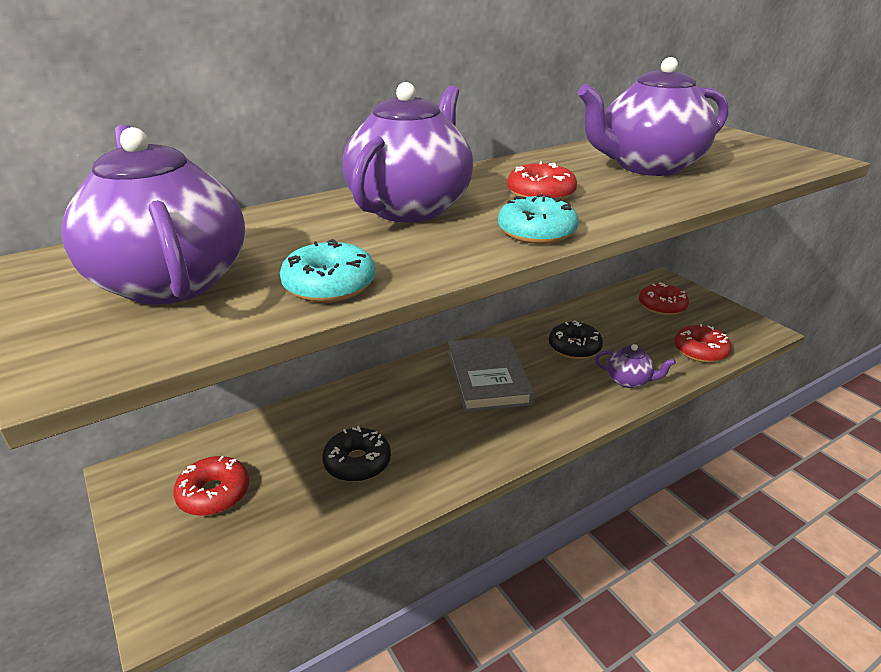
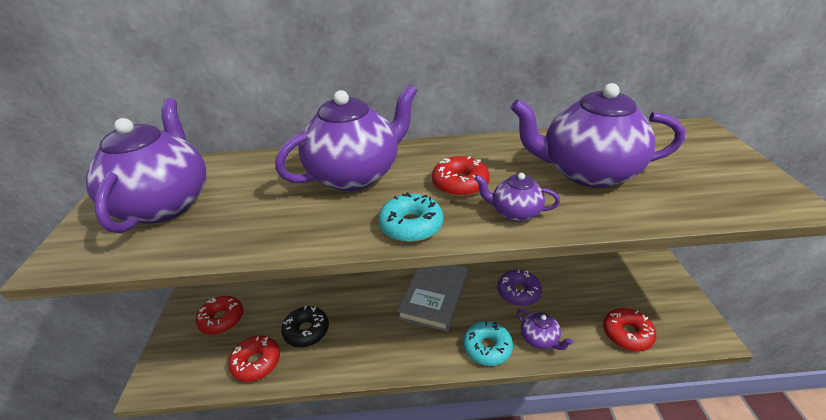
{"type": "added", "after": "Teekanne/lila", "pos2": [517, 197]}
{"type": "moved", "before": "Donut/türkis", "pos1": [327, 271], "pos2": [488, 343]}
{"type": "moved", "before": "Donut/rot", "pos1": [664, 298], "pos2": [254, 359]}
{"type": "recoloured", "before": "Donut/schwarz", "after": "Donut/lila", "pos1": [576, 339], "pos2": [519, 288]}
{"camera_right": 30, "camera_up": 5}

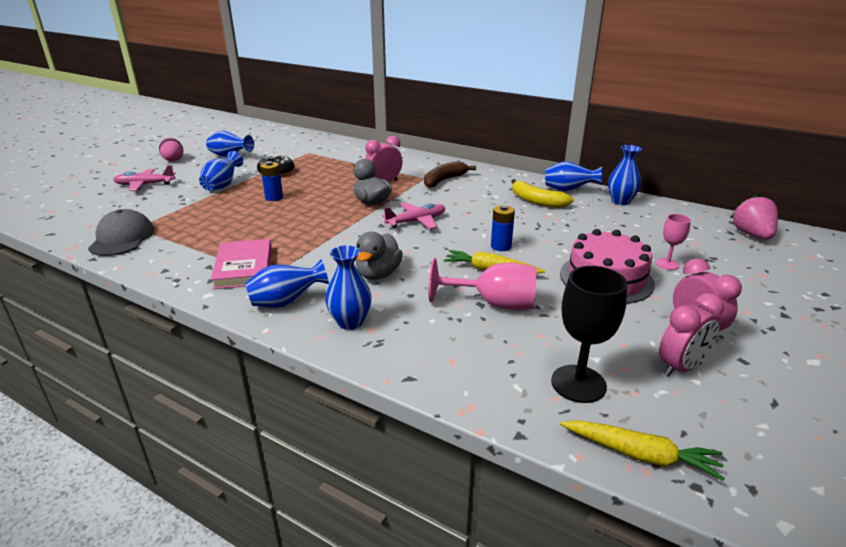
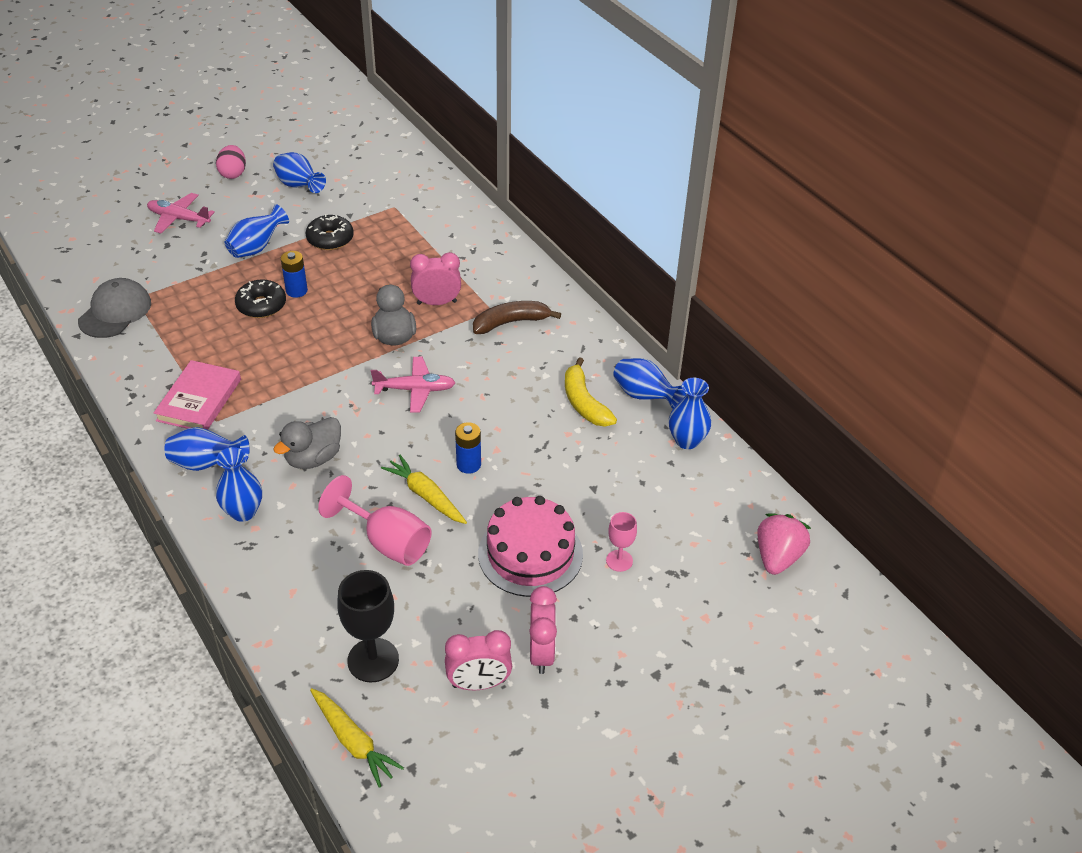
{"type": "added", "after": "Donut/schwarz", "pos2": [260, 298]}
{"camera_right": 25, "camera_up": 15}

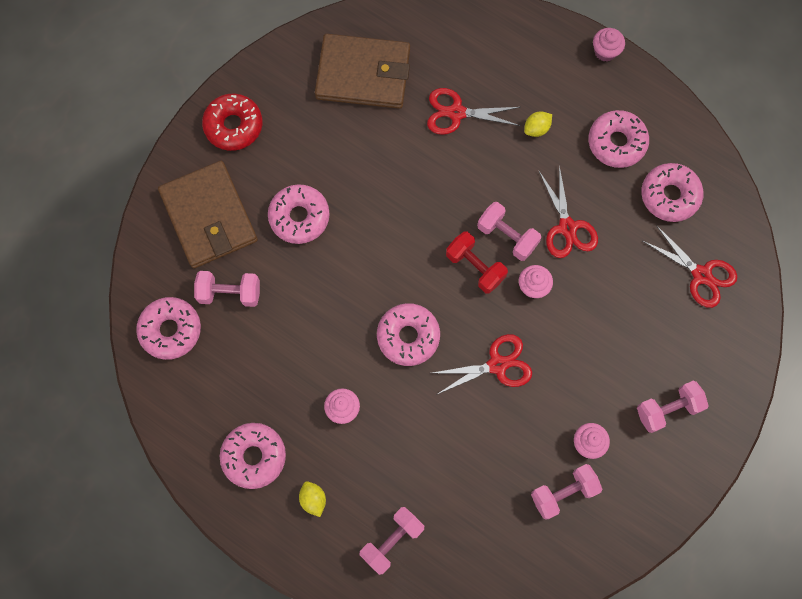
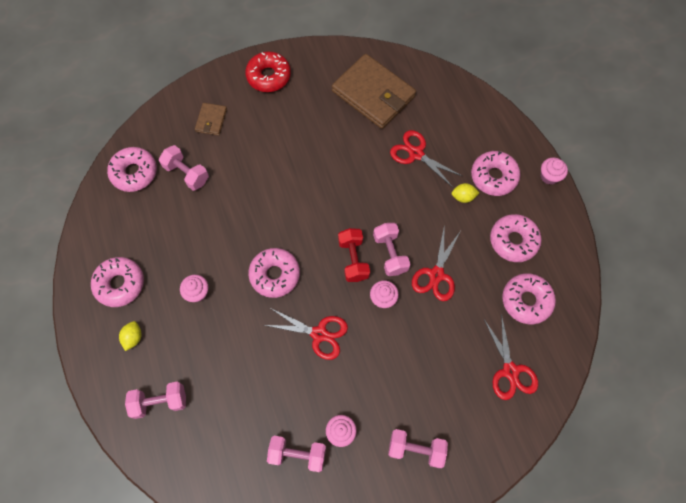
{"type": "moved", "before": "Donut/rosa", "pos1": [299, 214], "pos2": [495, 173]}
{"type": "resized", "before": "Geldbörse/braun", "pos1": [208, 214], "pos2": [211, 119], "scale": 0.47}
{"camera_right": 35, "camera_up": -5}

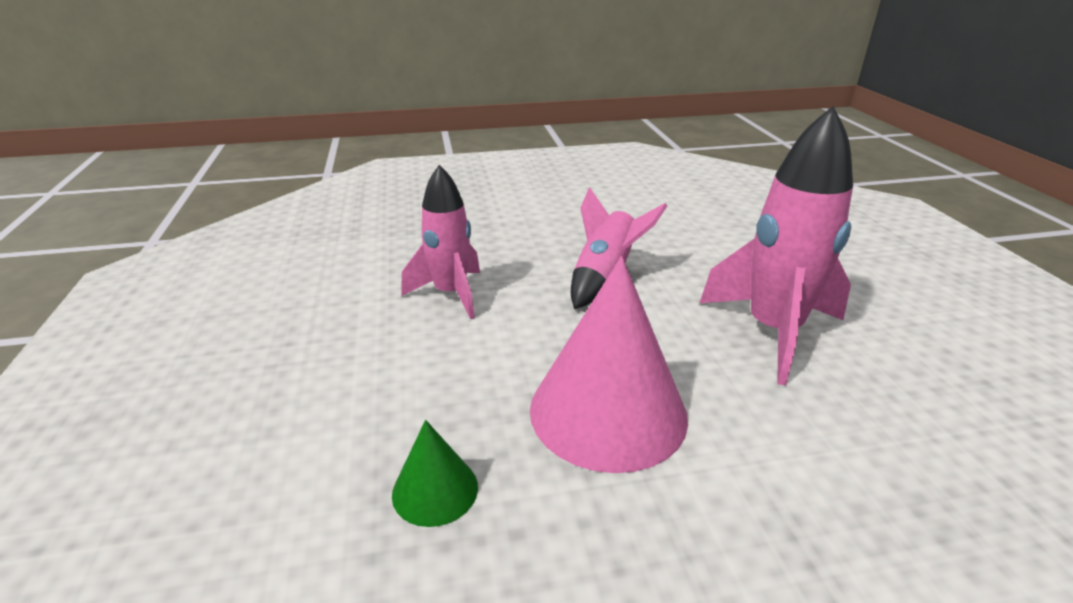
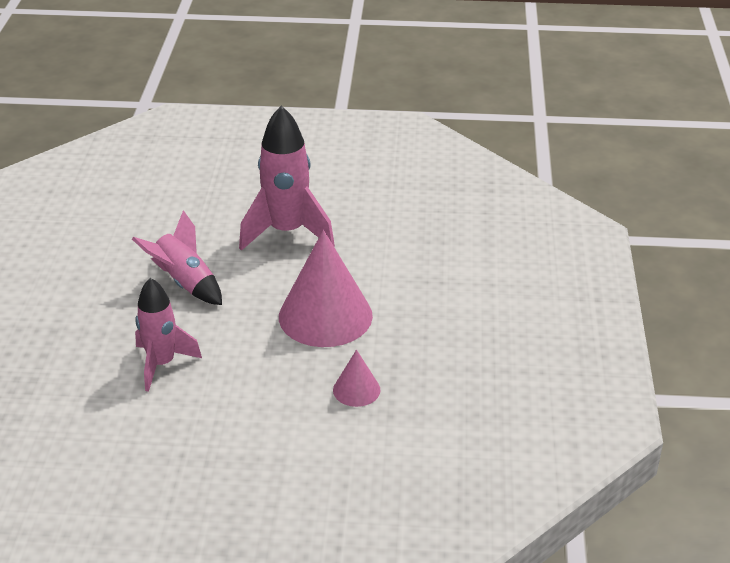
{"type": "recoloured", "before": "Kegel/grün", "after": "Kegel/rosa", "pos1": [435, 473], "pos2": [357, 378]}
{"camera_right": -75, "camera_up": 5}

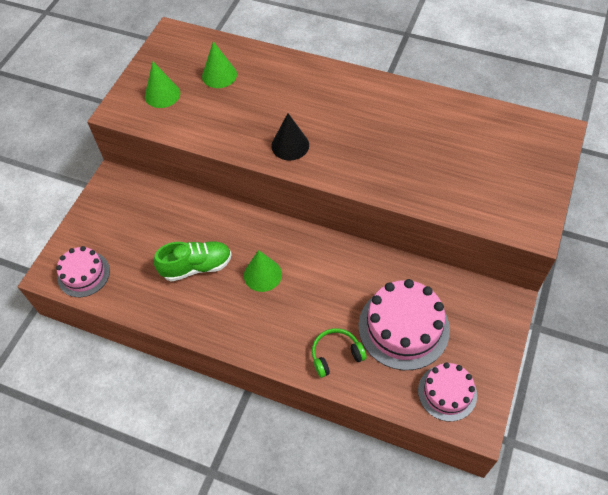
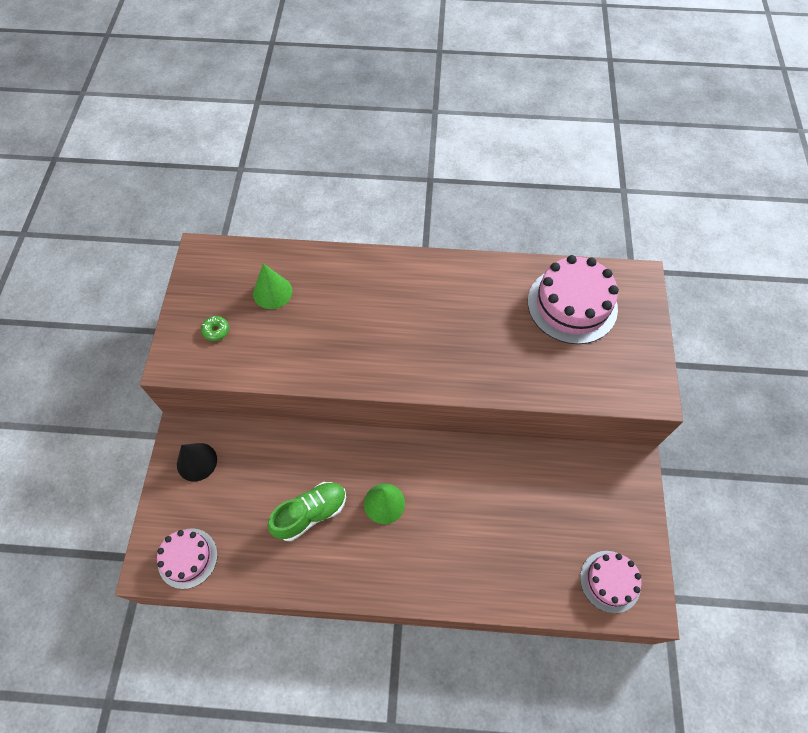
{"type": "removed", "before": "Kopfhörer/grün", "pos1": [339, 353]}
{"type": "moved", "before": "Kegel/schwarz", "pos1": [290, 136], "pos2": [197, 462]}
{"type": "moved", "before": "Kuchen/rosa", "pos1": [404, 324], "pos2": [573, 299]}
{"type": "replaced", "before": "Kegel/grün", "after": "Donut/grün", "pos1": [162, 85], "pos2": [215, 328]}
{"camera_right": -20, "camera_up": 5}

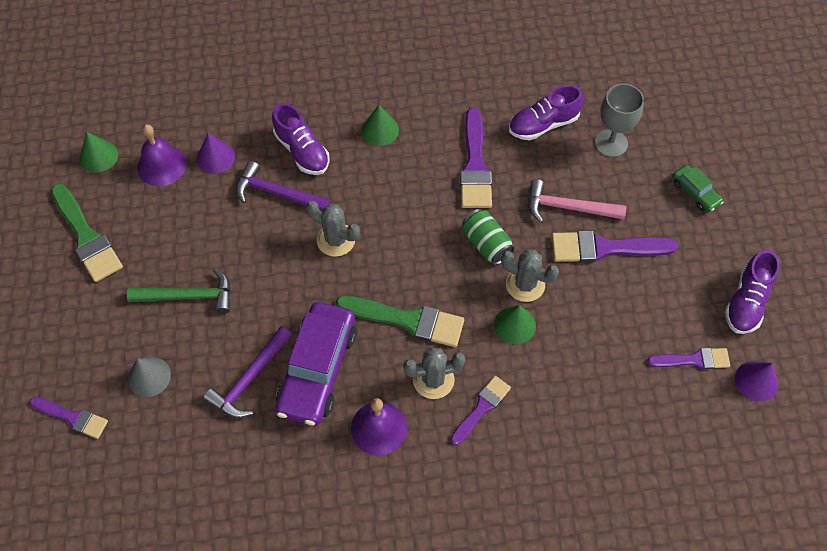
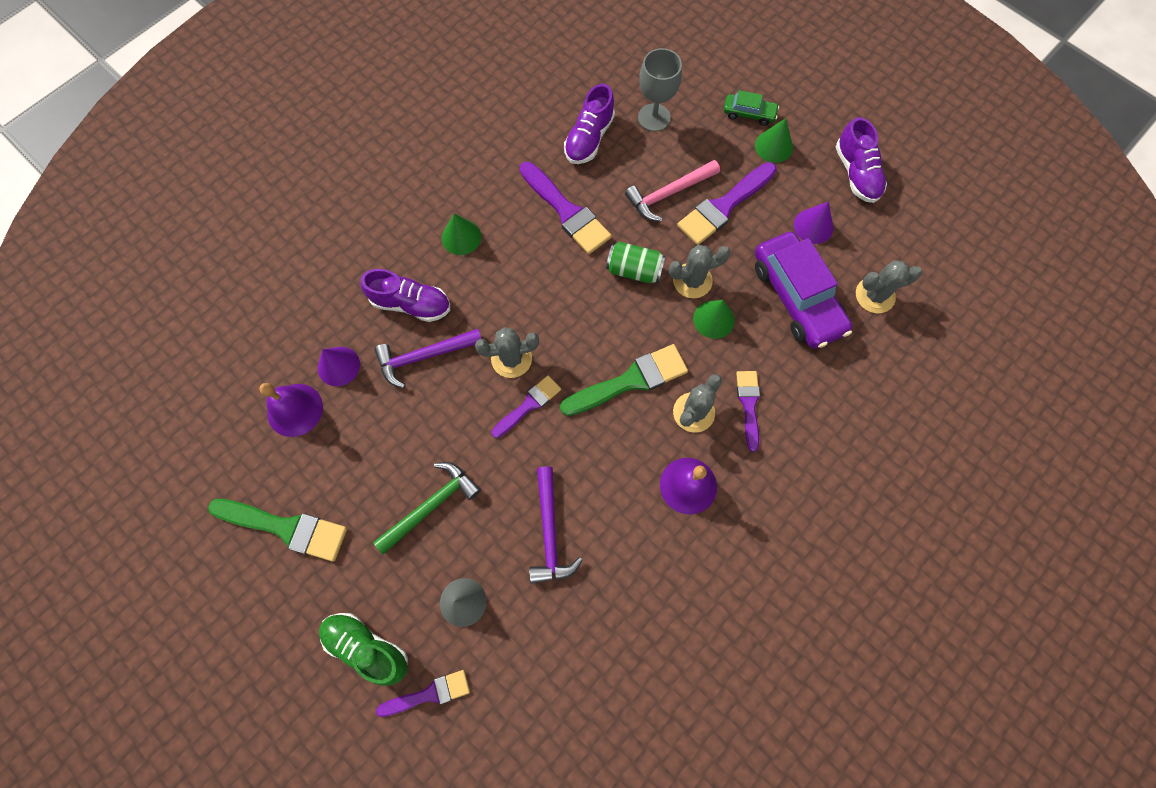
{"type": "added", "after": "Schuh/grün", "pos2": [363, 649]}
{"type": "added", "after": "Kaktus/grau", "pos2": [889, 286]}
{"type": "moved", "before": "Kegel/grün", "pos1": [99, 152], "pos2": [774, 140]}
{"type": "moved", "before": "Auto/lila", "pos1": [315, 363], "pos2": [803, 290]}
{"type": "moved", "before": "Pinsel/lila", "pos1": [688, 358], "pos2": [526, 407]}
{"type": "moved", "before": "Kegel/lila", "pos1": [756, 381], "pos2": [813, 223]}
{"camera_right": -40, "camera_up": 10}

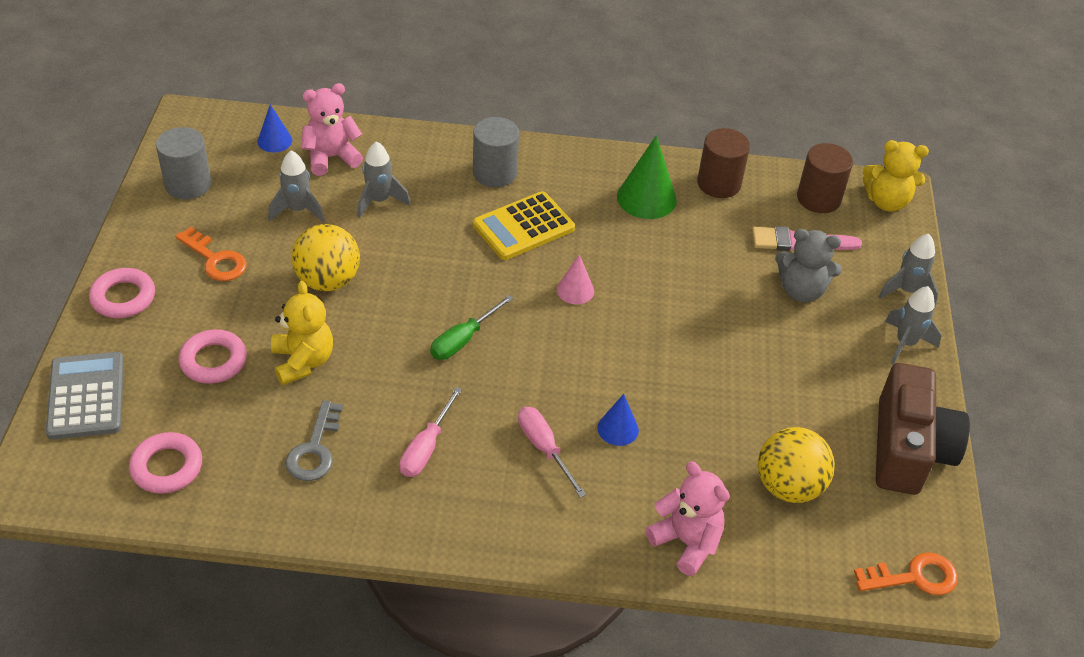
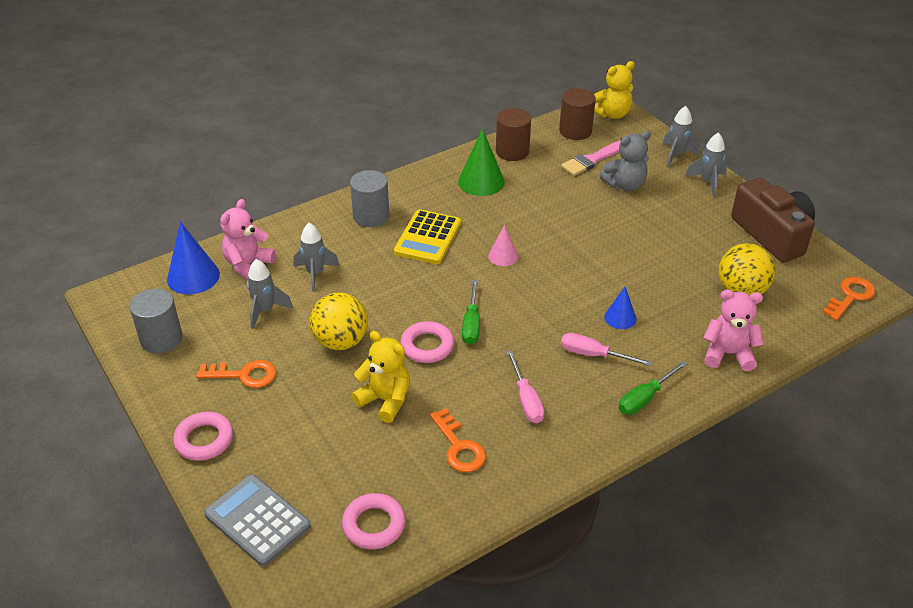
{"type": "added", "after": "Schraubenzieher/grün", "pos2": [653, 388]}
{"type": "moved", "before": "Ring/rosa", "pos1": [213, 356], "pos2": [427, 342]}
{"type": "recoloured", "before": "Schlüssel/grau", "after": "Schlüssel/orange", "pos1": [314, 440], "pos2": [458, 440]}
{"type": "resized", "before": "Kegel/blau", "pos1": [274, 128], "pos2": [193, 258], "scale": 1.7}
{"camera_right": -35, "camera_up": -5}

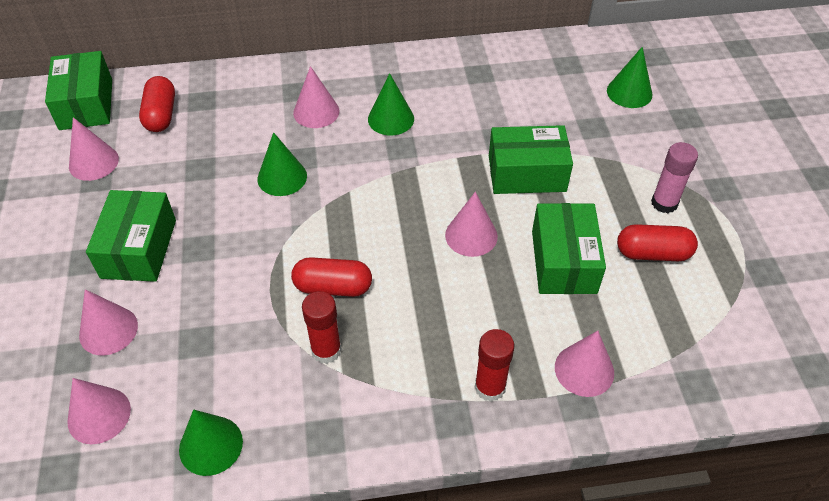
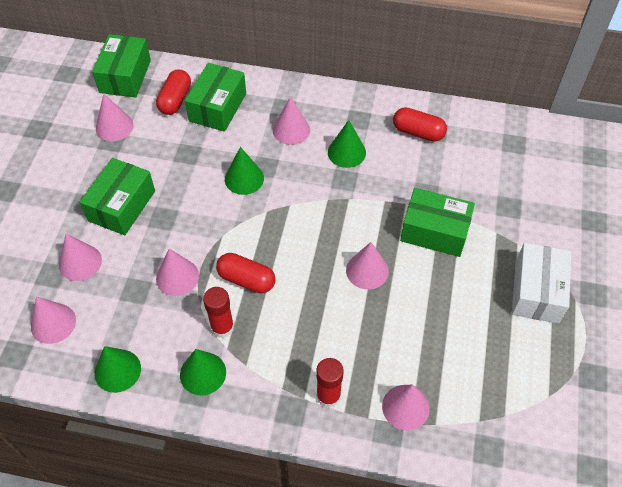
{"type": "added", "after": "Kegel/rosa", "pos2": [177, 272]}
{"type": "moved", "before": "Schachtel/grün", "pos1": [569, 248], "pos2": [215, 97]}
{"type": "moved", "before": "Kegel/grün", "pos1": [629, 77], "pos2": [203, 372]}
{"type": "moved", "before": "Kapsel/rot", "pos1": [657, 242], "pos2": [420, 124]}
{"type": "replaced", "before": "Klebestift/rosa", "after": "Schachtel/weiß", "pos1": [674, 177], "pos2": [541, 283]}
{"camera_right": 20, "camera_up": 5}

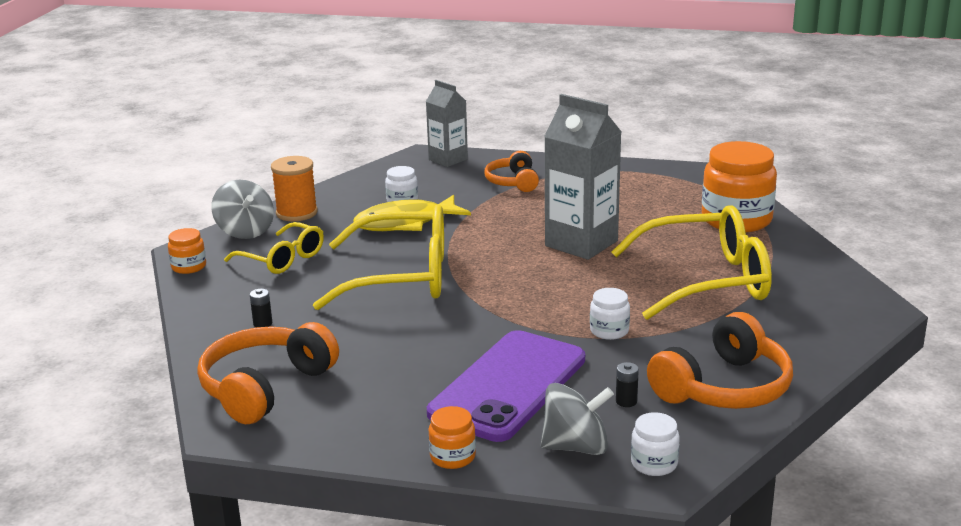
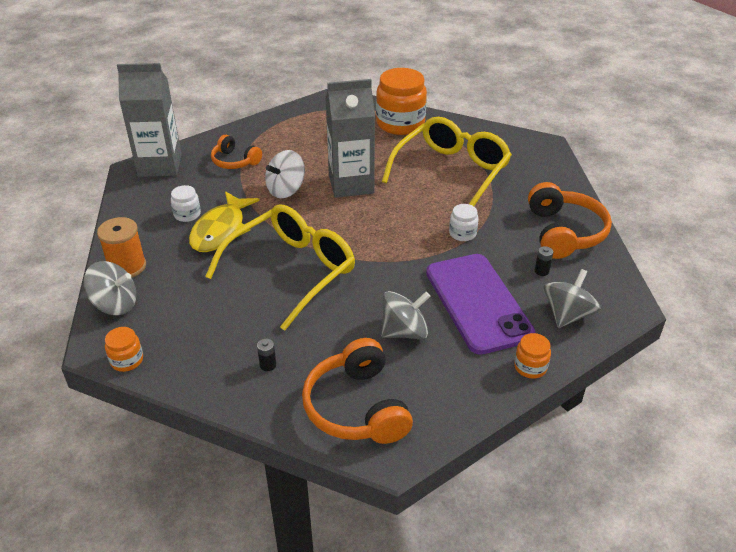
{"type": "removed", "before": "Brille/gelb", "pos1": [274, 248]}
{"type": "removed", "before": "Einmachglas/weiß", "pos1": [655, 444]}
{"type": "added", "after": "Kreisel/weiß", "pos2": [285, 174]}
{"type": "added", "after": "Kreisel/grau", "pos2": [406, 315]}
{"type": "resized", "before": "Getränkekarton/grau", "pos1": [447, 123], "pos2": [149, 120], "scale": 1.62}
{"camera_right": -50, "camera_up": 15}

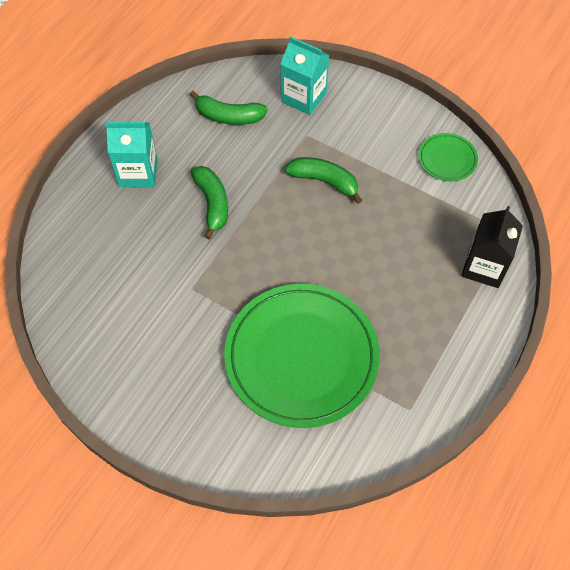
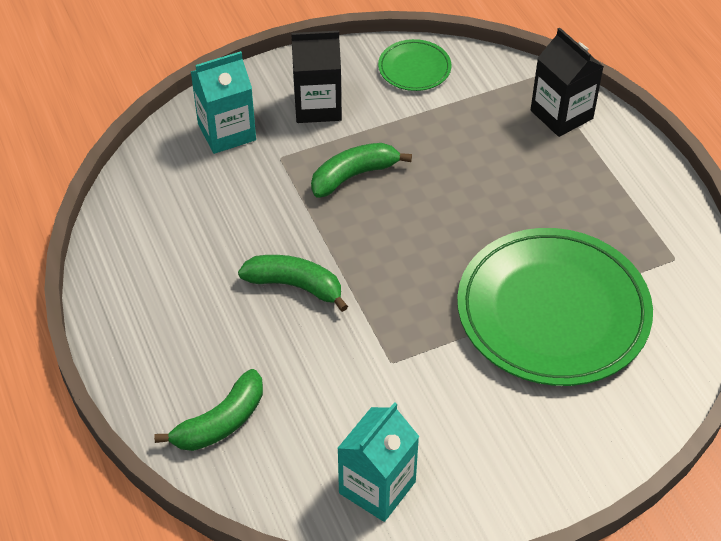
{"type": "added", "after": "Getränkekarton/schwarz", "pos2": [316, 77]}
{"type": "moved", "before": "Getränkekarton/türkis", "pos1": [131, 155], "pos2": [378, 462]}
{"type": "moved", "before": "Banane/grün", "pos1": [229, 108], "pos2": [208, 410]}
{"camera_right": -55, "camera_up": -10}

